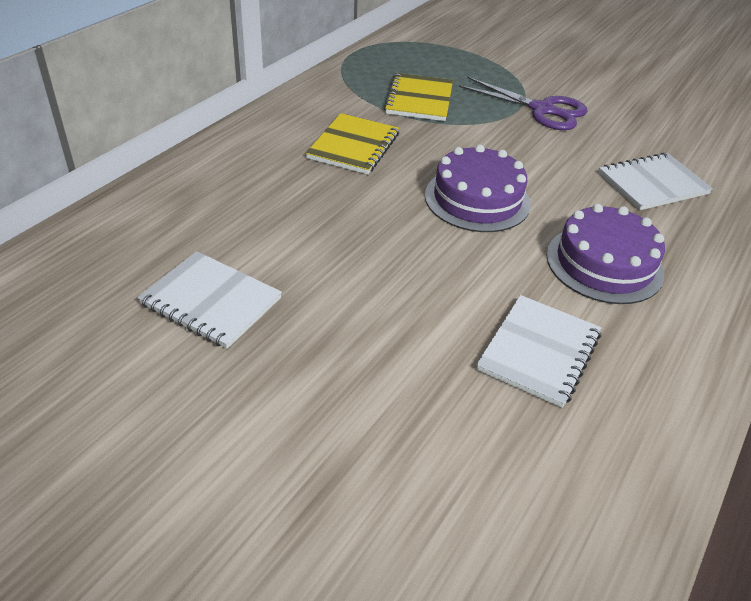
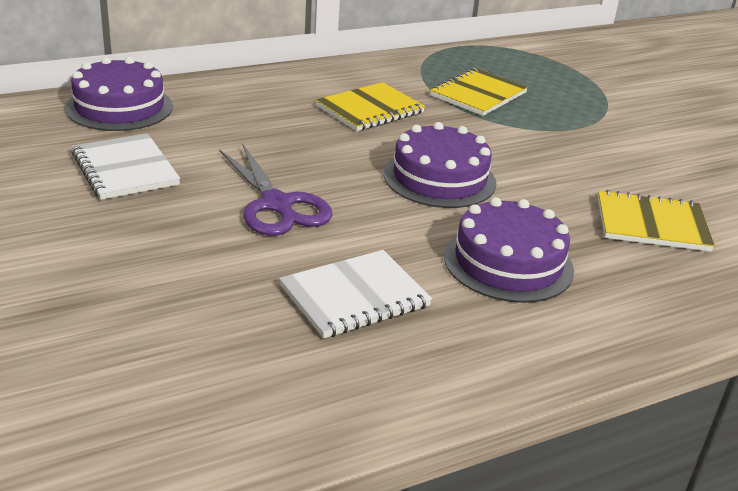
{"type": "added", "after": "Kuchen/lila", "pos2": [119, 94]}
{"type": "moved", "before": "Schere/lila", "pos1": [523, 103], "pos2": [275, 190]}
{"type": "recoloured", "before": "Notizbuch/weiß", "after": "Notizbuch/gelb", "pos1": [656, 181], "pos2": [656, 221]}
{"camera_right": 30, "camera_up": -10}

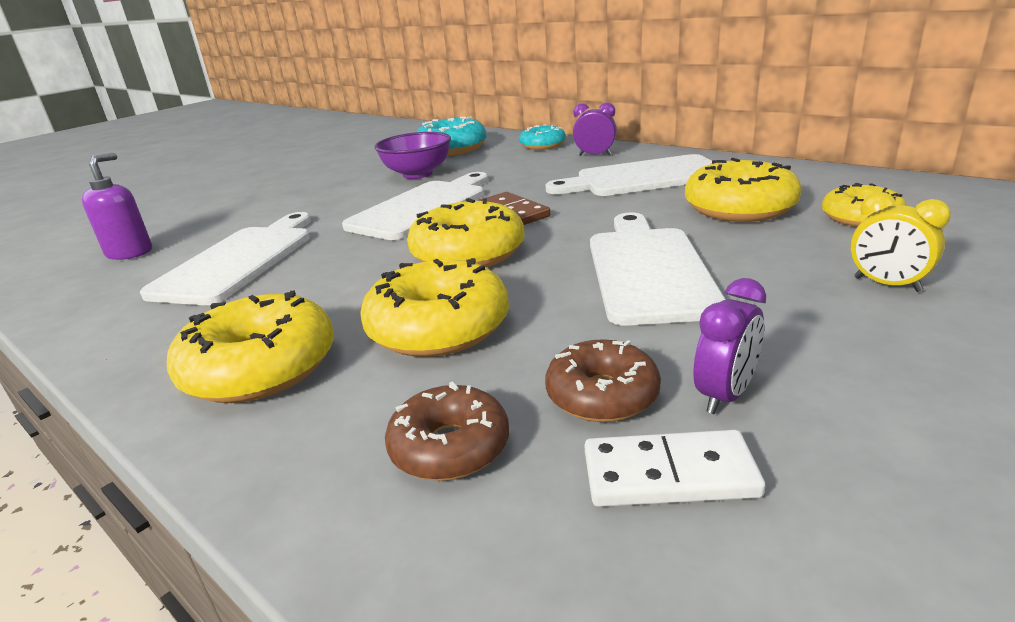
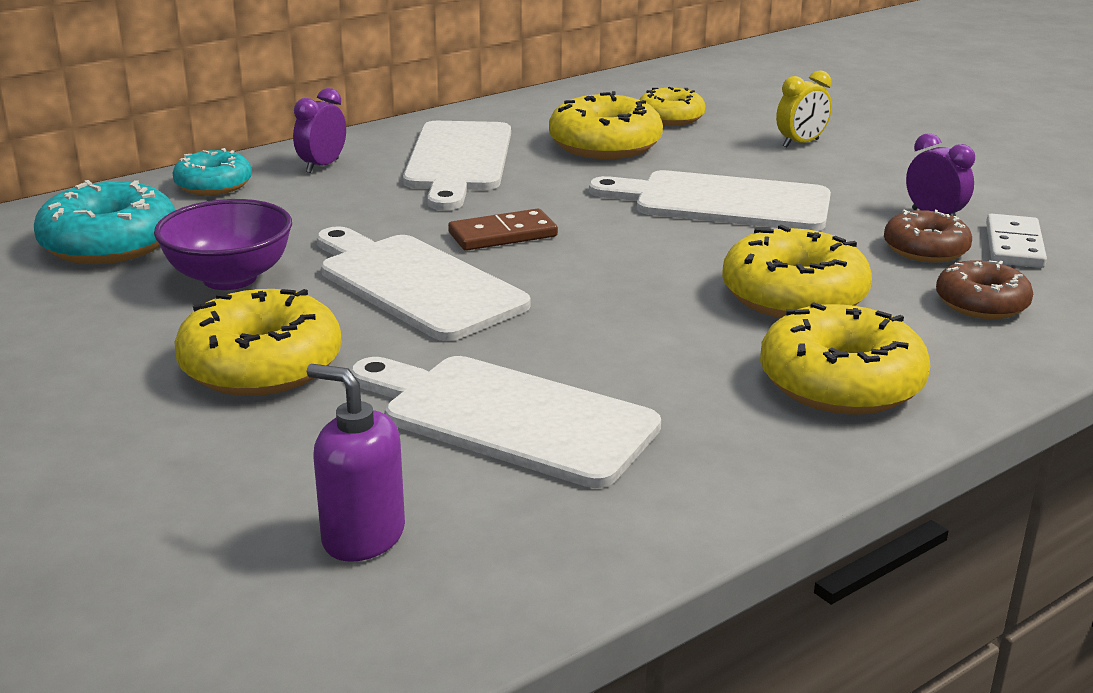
{"type": "moved", "before": "Donut/gelb", "pos1": [466, 232], "pos2": [258, 342]}
{"camera_right": -80, "camera_up": 0}

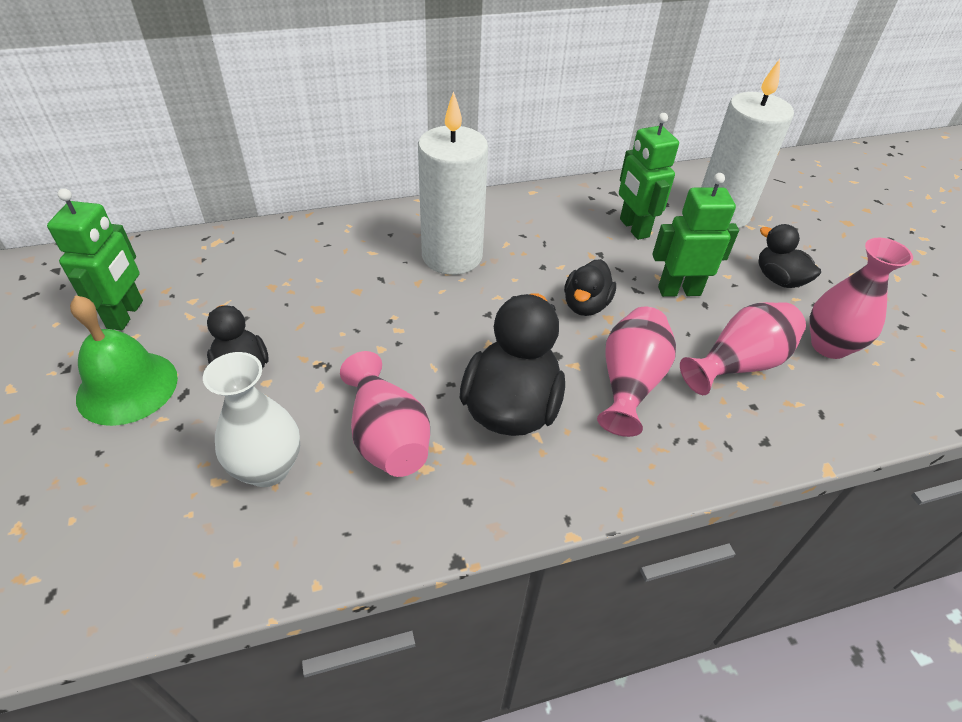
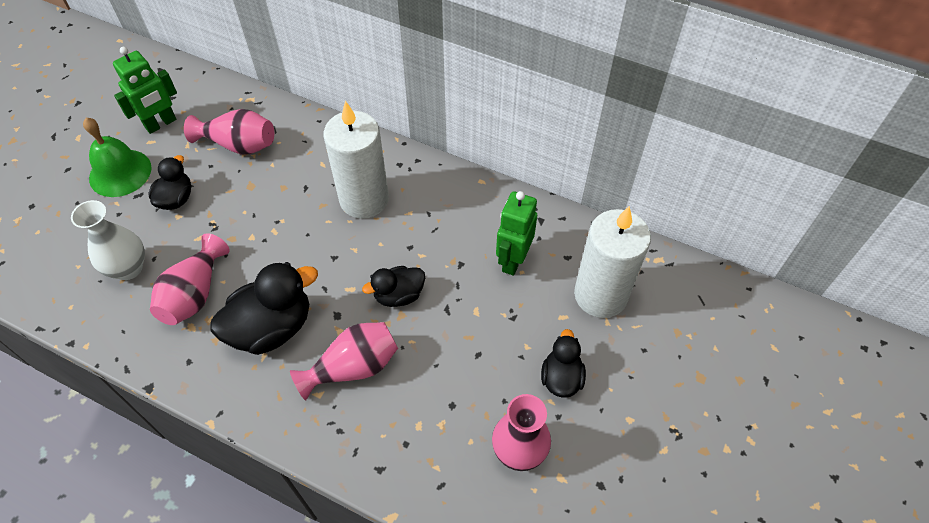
{"type": "removed", "before": "Roboter/grün", "pos1": [695, 235]}
{"type": "moved", "before": "Vase/rosa", "pos1": [743, 348], "pos2": [229, 132]}
{"camera_right": 45, "camera_up": 10}

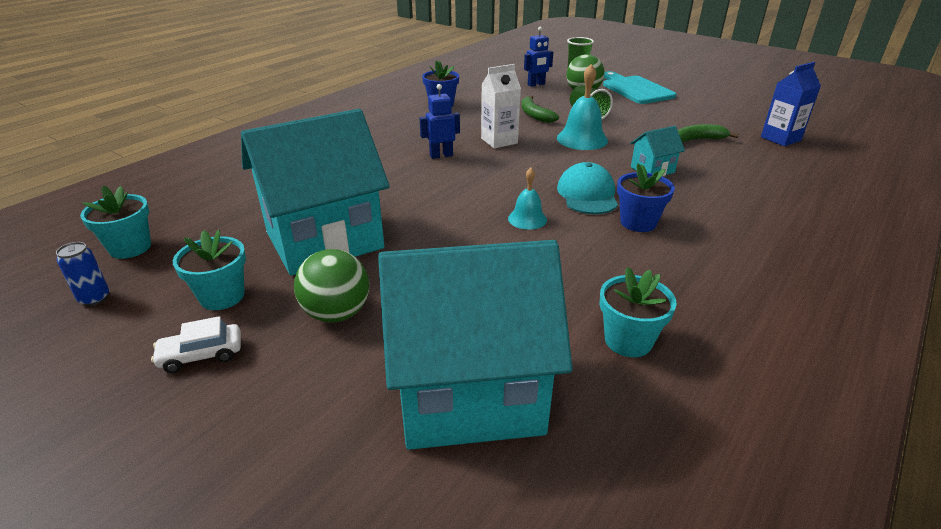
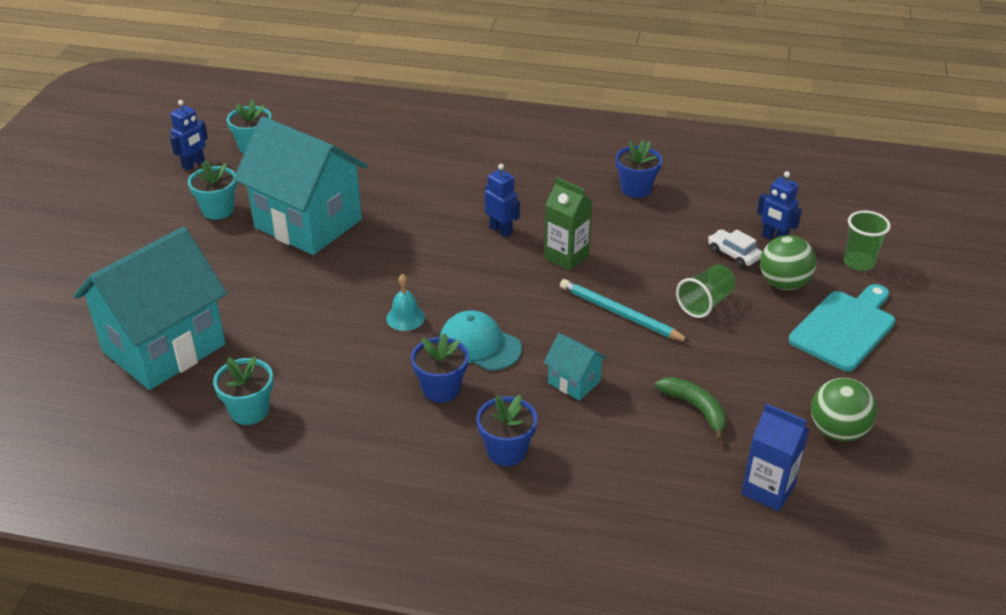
{"type": "removed", "before": "Banane/grün", "pos1": [540, 109]}
{"type": "added", "after": "Blumentopf/blau", "pos2": [507, 430]}
{"type": "moved", "before": "Auto/weiß", "pos1": [196, 344], "pos2": [735, 248]}
{"type": "moved", "before": "Ball/grün", "pos1": [331, 286], "pos2": [844, 409]}
{"type": "replaced", "before": "Dose/blau", "after": "Roboter/blau", "pos1": [82, 274], "pos2": [189, 135]}
{"type": "replaced", "before": "Glocke/türkis", "after": "Bleistift/türkis", "pos1": [582, 107], "pos2": [625, 310]}
{"type": "recoloured", "before": "Getränkekarton/weiß", "after": "Getränkekarton/grün", "pos1": [501, 106], "pos2": [568, 224]}
{"type": "turned", "before": "Haus/türkis", "pos1": [475, 345], "pos2": [150, 308], "turn": 75}
{"type": "turned", "before": "Kappe/türkis", "pos1": [587, 188], "pos2": [481, 340], "turn": -120}
{"camera_right": 65, "camera_up": 5}

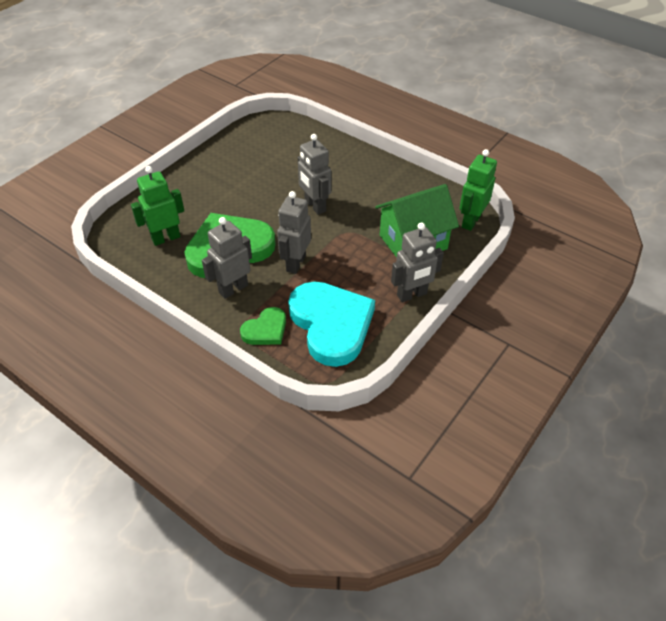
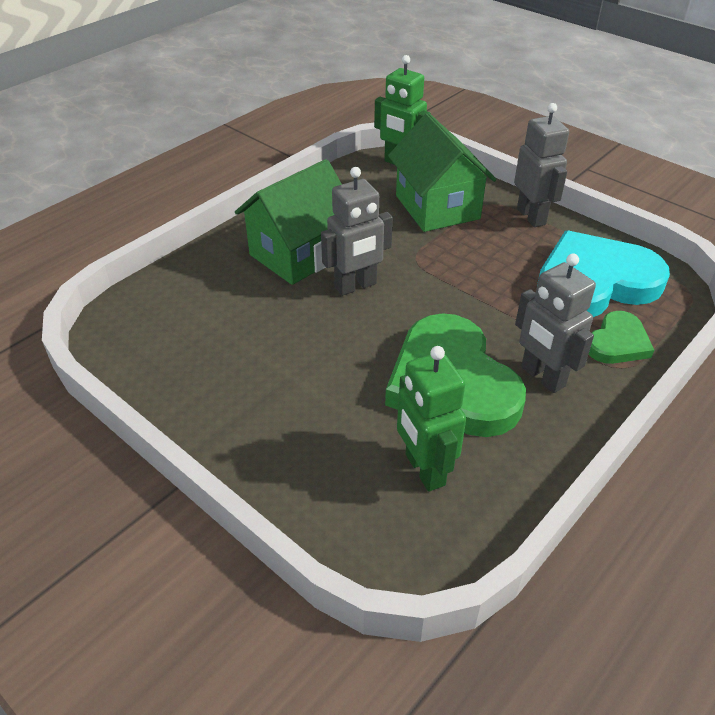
{"type": "removed", "before": "Roboter/grau", "pos1": [294, 232]}
{"type": "added", "after": "Haus/grün", "pos2": [288, 222]}
{"type": "turned", "before": "Herz/grün", "pos1": [263, 326], "pos2": [621, 337], "turn": 75}
{"camera_right": -85, "camera_up": -5}

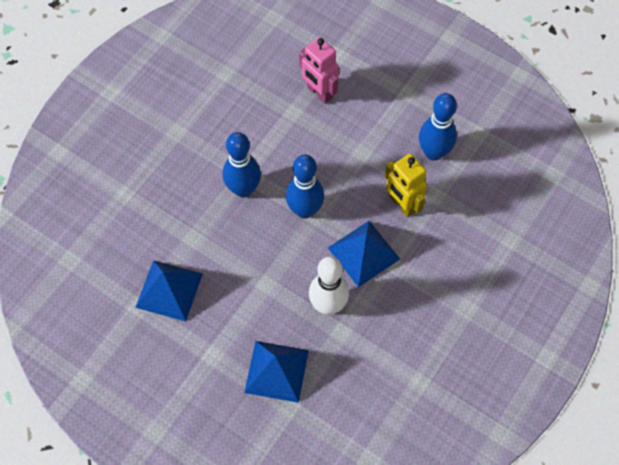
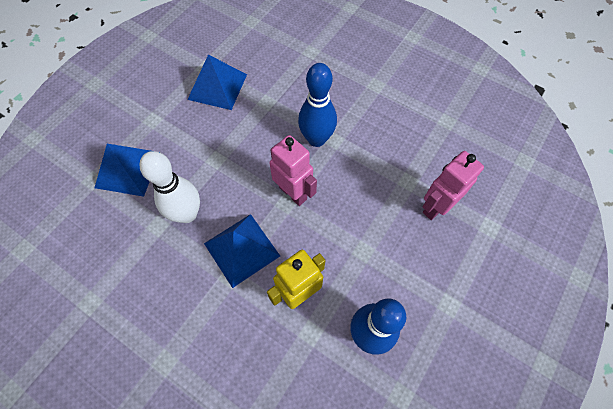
{"type": "replaced", "before": "Bowlingkegel/blau", "after": "Roboter/rosa", "pos1": [305, 186], "pos2": [293, 170]}
{"camera_right": 90, "camera_up": 0}

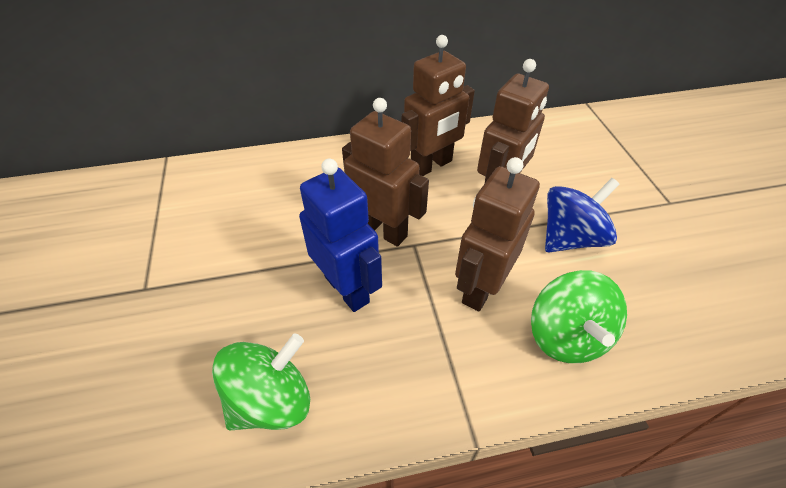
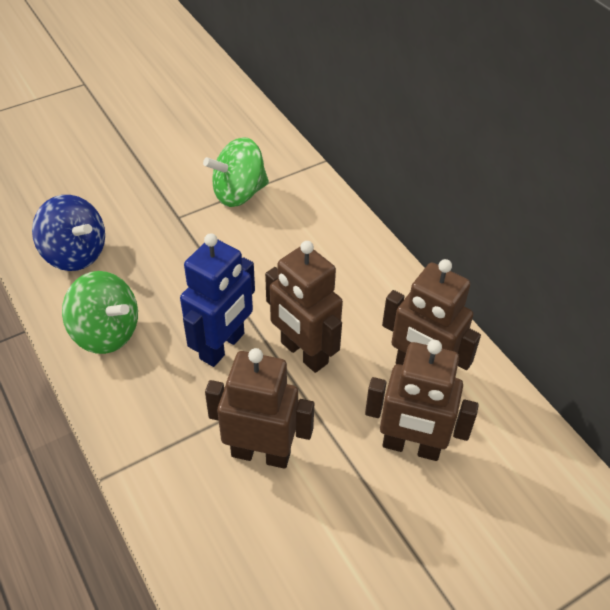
{"type": "moved", "before": "Kreisel/grün", "pos1": [579, 316], "pos2": [236, 172]}
{"type": "moved", "before": "Kreisel/blau", "pos1": [582, 215], "pos2": [68, 233]}
{"type": "turned", "before": "Roboter/braun", "pos1": [385, 172], "pos2": [304, 307], "turn": 120}
{"camera_right": 70, "camera_up": 0}

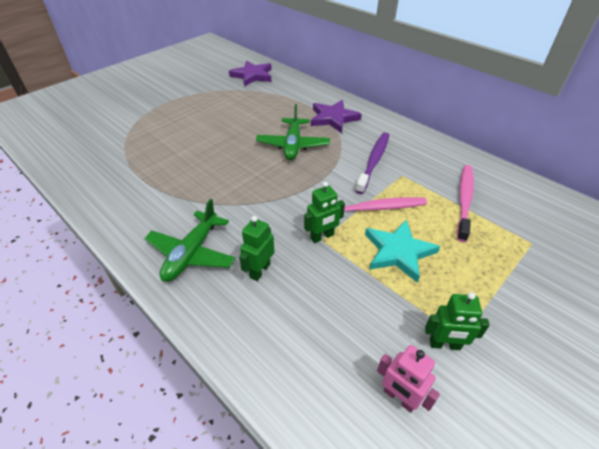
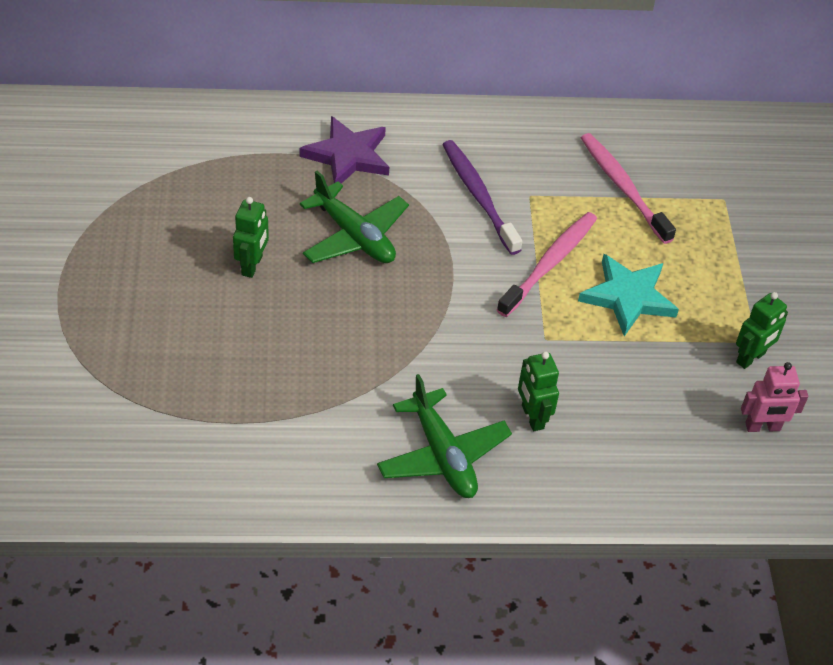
{"type": "removed", "before": "Stern/lila", "pos1": [250, 73]}
{"type": "moved", "before": "Roboter/grün", "pos1": [324, 212], "pos2": [251, 237]}
{"camera_right": -50, "camera_up": 5}

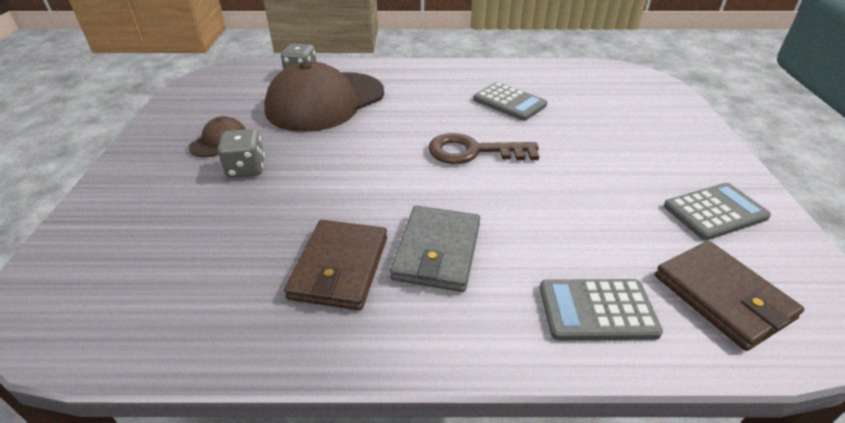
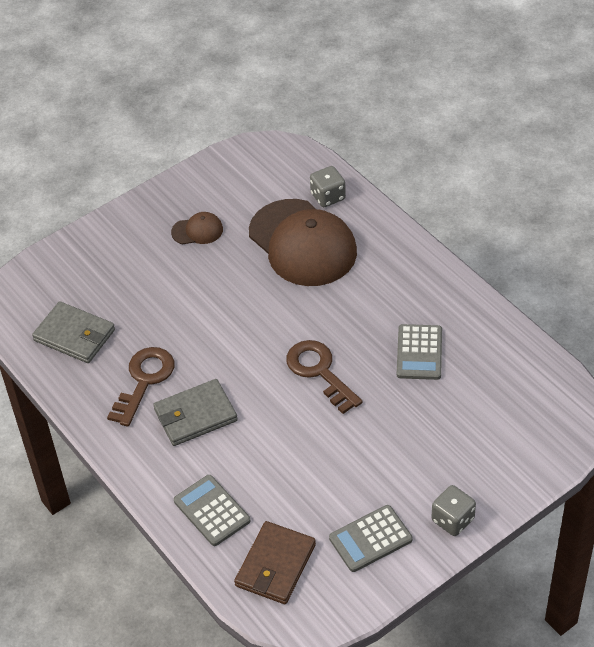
{"type": "added", "after": "Geldbörse/grau", "pos2": [73, 332]}
{"type": "moved", "before": "Spielwürfel/grau", "pos1": [241, 153], "pos2": [453, 510]}
{"type": "replaced", "before": "Geldbörse/braun", "after": "Schlüssel/braun", "pos1": [335, 265], "pos2": [140, 387]}
{"type": "turned", "before": "Kappe/braun", "pos1": [324, 97], "pos2": [303, 242], "turn": -135}
{"type": "turned", "before": "Taschenrechner/grau", "pos1": [717, 211], "pos2": [371, 538], "turn": 120}
{"camera_right": 55, "camera_up": 10}

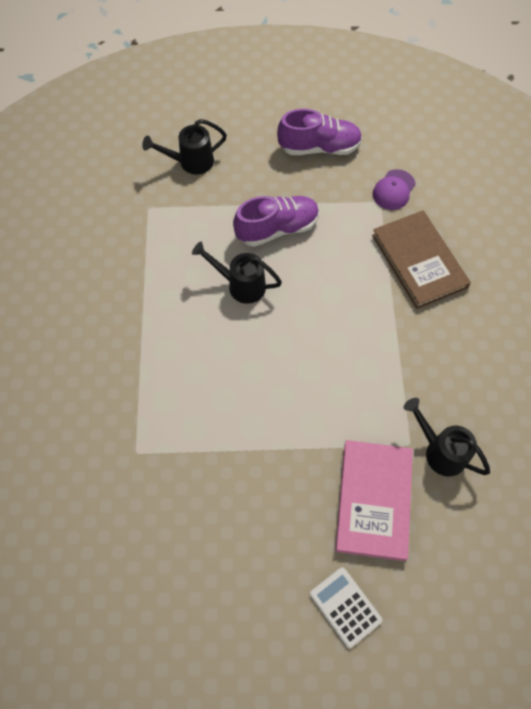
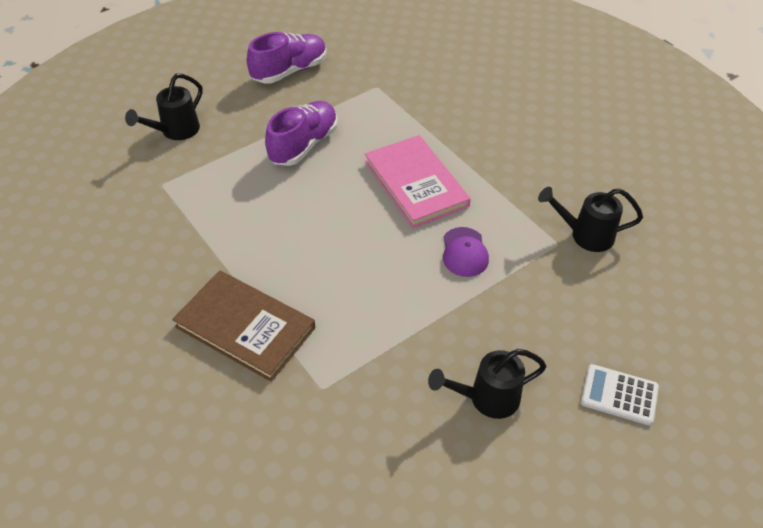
{"type": "moved", "before": "Gießkanne/schwarz", "pos1": [237, 273], "pos2": [487, 384]}
{"type": "moved", "before": "Buch/rosa", "pos1": [374, 500], "pos2": [418, 181]}
{"type": "moved", "before": "Buch/braun", "pos1": [421, 260], "pos2": [243, 326]}
{"type": "moved", "before": "Kappe/lila", "pos1": [394, 189], "pos2": [466, 252]}
{"camera_right": -35, "camera_up": -15}

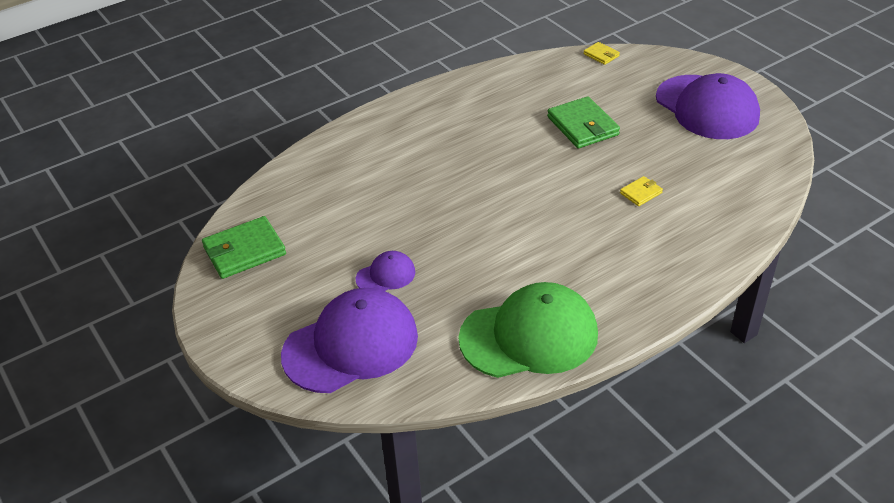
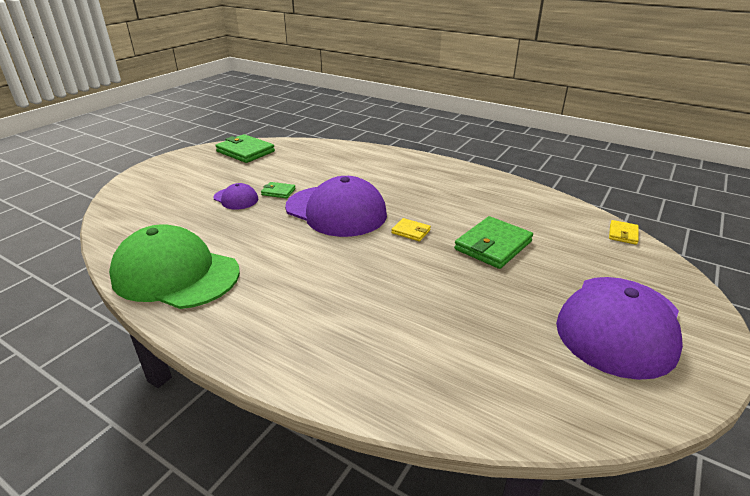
{"type": "added", "after": "Geldbörse/grün", "pos2": [278, 190]}
{"type": "moved", "before": "Kappe/lila", "pos1": [349, 340], "pos2": [336, 206]}
{"type": "moved", "before": "Geldbörse/gelb", "pos1": [641, 191], "pos2": [411, 229]}
{"type": "turned", "before": "Kappe/grün", "pos1": [528, 330], "pos2": [174, 266], "turn": 150}
{"camera_right": 65, "camera_up": -10}

